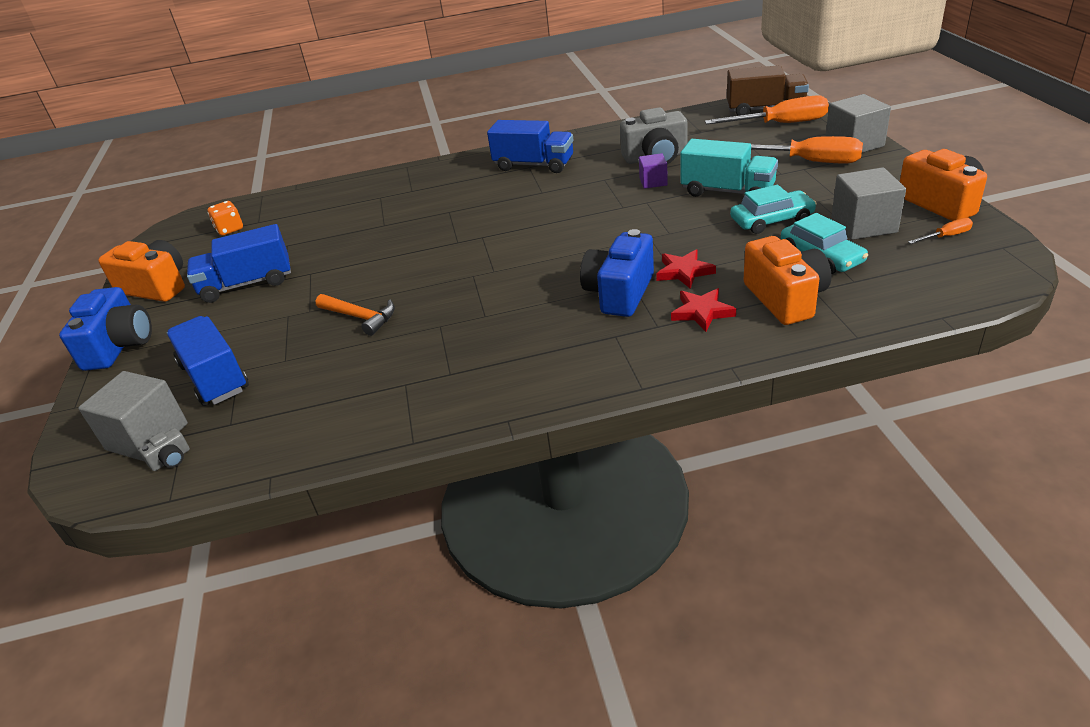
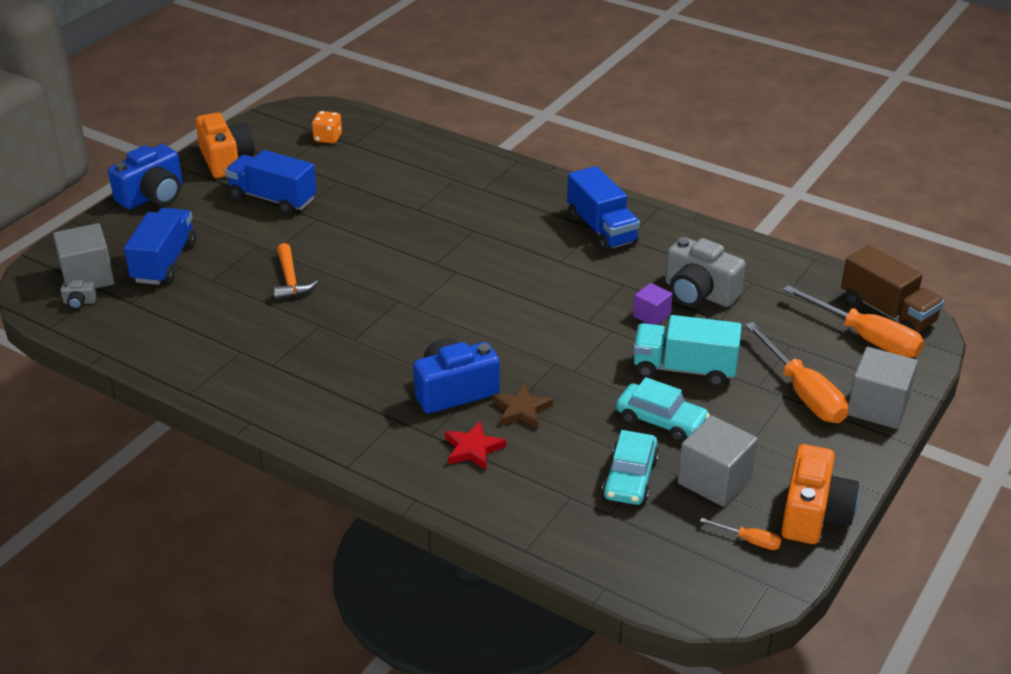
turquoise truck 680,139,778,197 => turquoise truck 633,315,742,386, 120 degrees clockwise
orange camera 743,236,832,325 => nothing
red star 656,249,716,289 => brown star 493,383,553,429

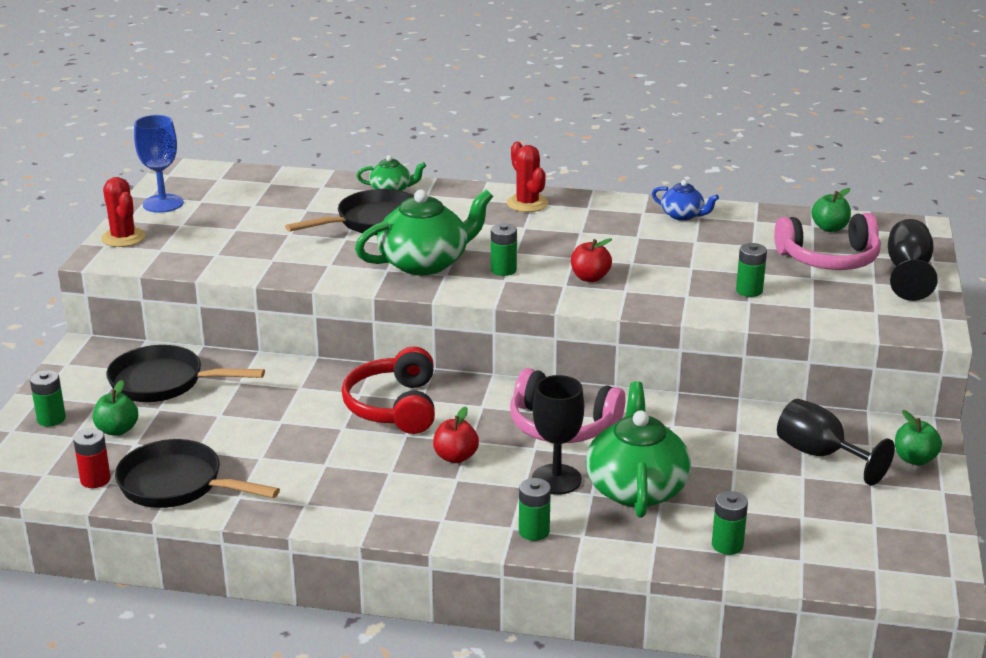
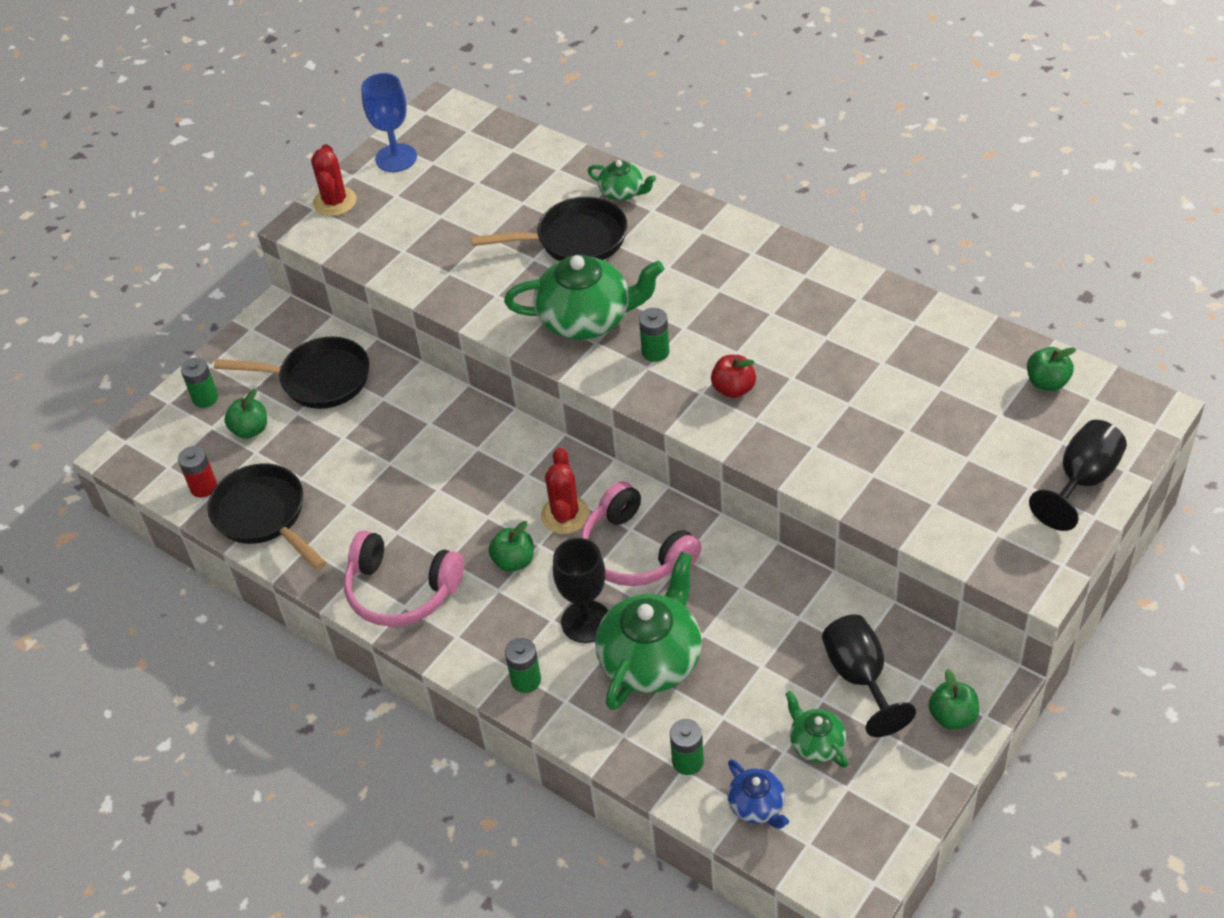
red cactus 507,142,548,212 => red cactus 541,448,590,534, relocated
blue teapot 652,180,719,221 => blue teapot 728,759,789,829, relocated
pink headphones 774,213,881,270 => pink headphones 344,531,464,627, relocated
green battery 736,243,767,297 => nothing
black pan 106,345,265,402 => black pan 214,336,369,409, 150 degrees clockwise
red headphones 342,347,435,434 => nothing
red apple 433,407,479,463 => green apple 488,521,534,572
nothing => green teapot 785,691,848,768

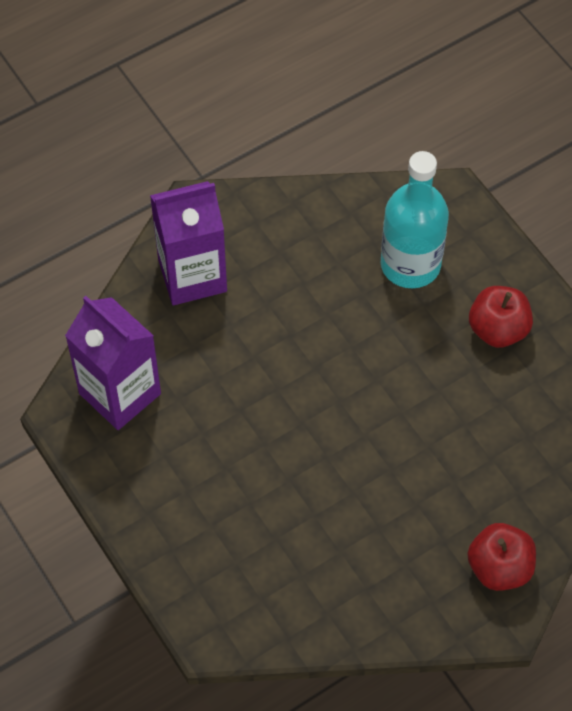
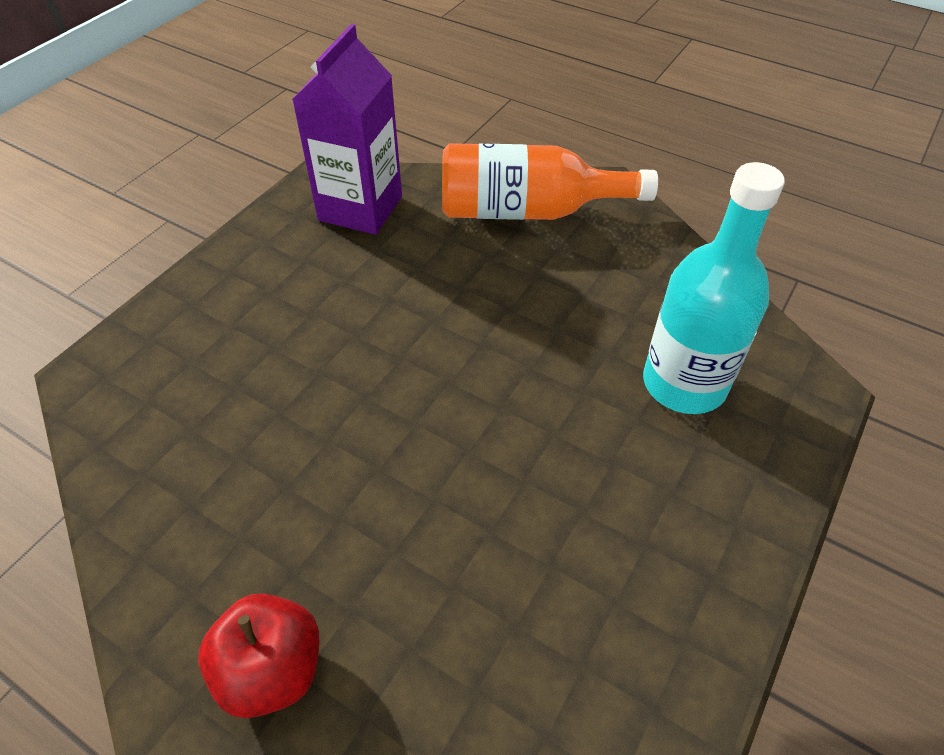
purple carton 150,181,227,305 => orange bottle 442,143,658,220
red apple 469,286,533,348 => nothing

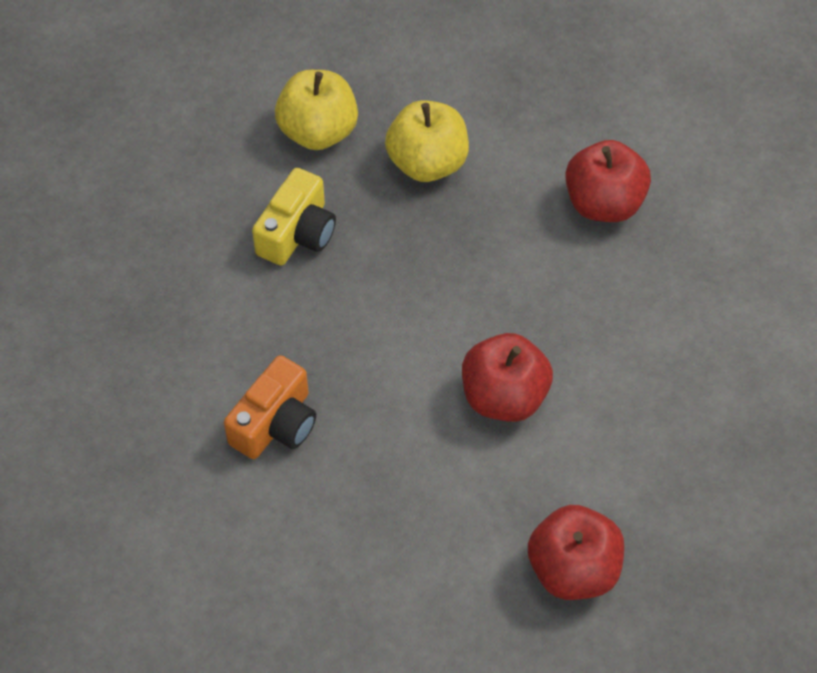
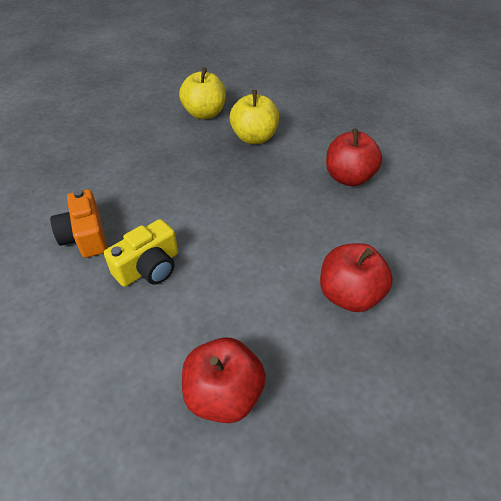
yellow camera 252,168,336,266 => yellow camera 104,219,178,287, relocated
red apple 462,333,553,422 => red apple 320,243,393,312, relocated
orange camera 224,355,316,459 => orange camera 50,189,107,258, 105 degrees clockwise

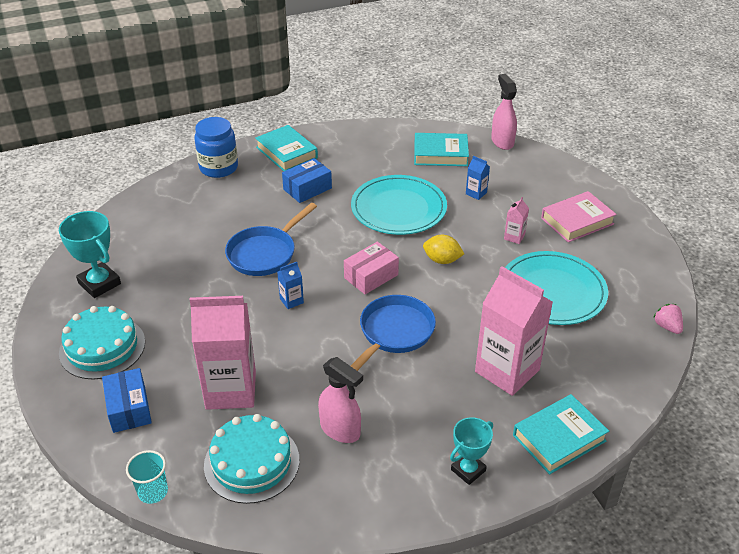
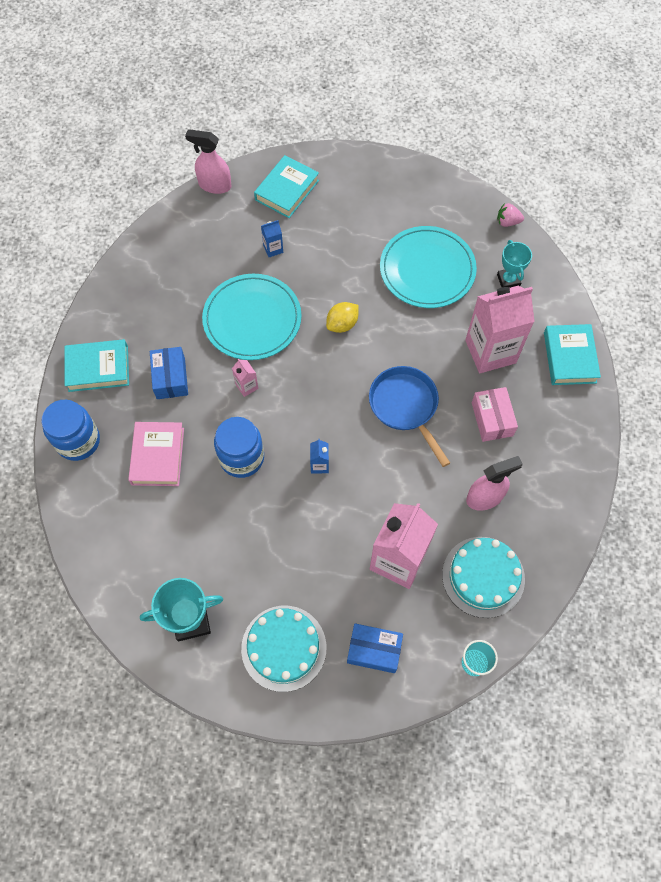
turquoise book 414,133,469,166 => turquoise book 254,155,319,218, relocated
pink book 541,191,617,242 => pink book 128,422,184,486, relocated
pink carton 504,197,529,244 => pink carton 232,359,259,397, relocated
blue pan 225,203,317,276 => blue jar 214,417,264,478
pink box 344,242,399,294 => pink box 472,387,518,442, relocated
turquoise trophy 450,417,493,485 => turquoise trophy 497,240,532,288, relocated

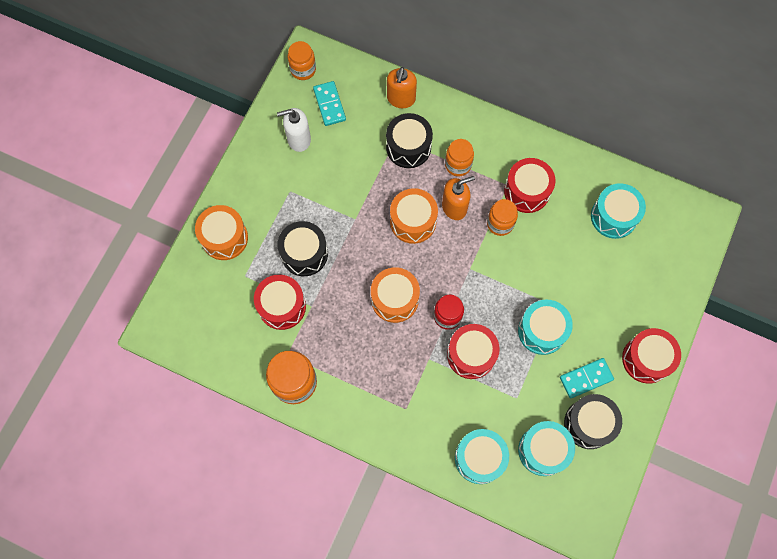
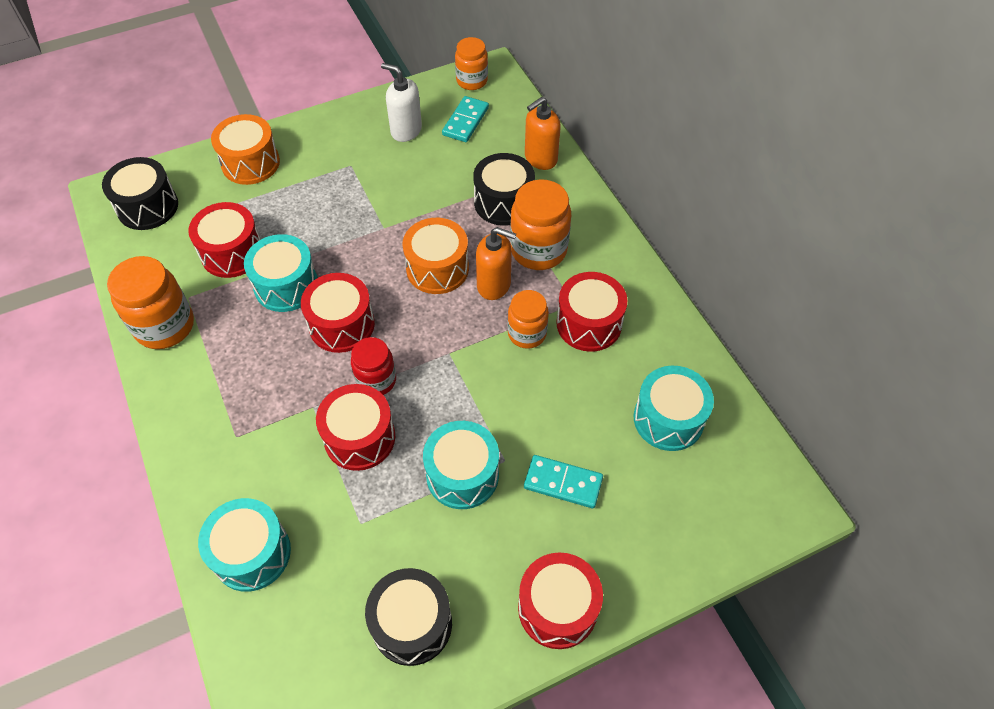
orange jar 445,139,474,176 => orange jar 510,179,571,270, x1.56
black drum 278,221,328,276 => black drum 102,157,178,230, relocated
orange drum 371,267,420,323 => red drum 301,273,375,353
turquoise domino 560,358,614,398 => turquoise domino 524,455,603,508, relocated
turquoise drum 518,421,575,476 => turquoise drum 244,234,318,312, relocated

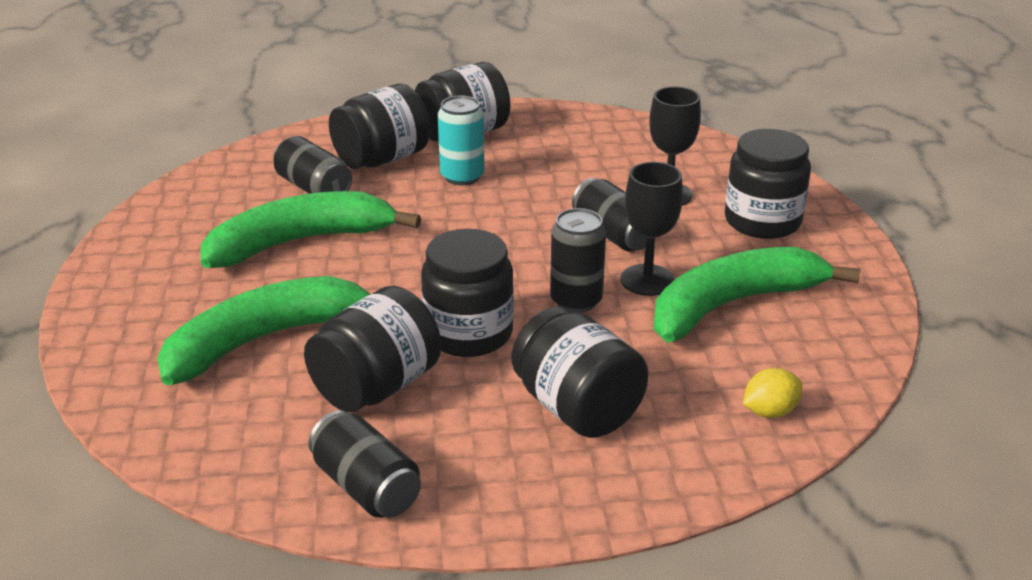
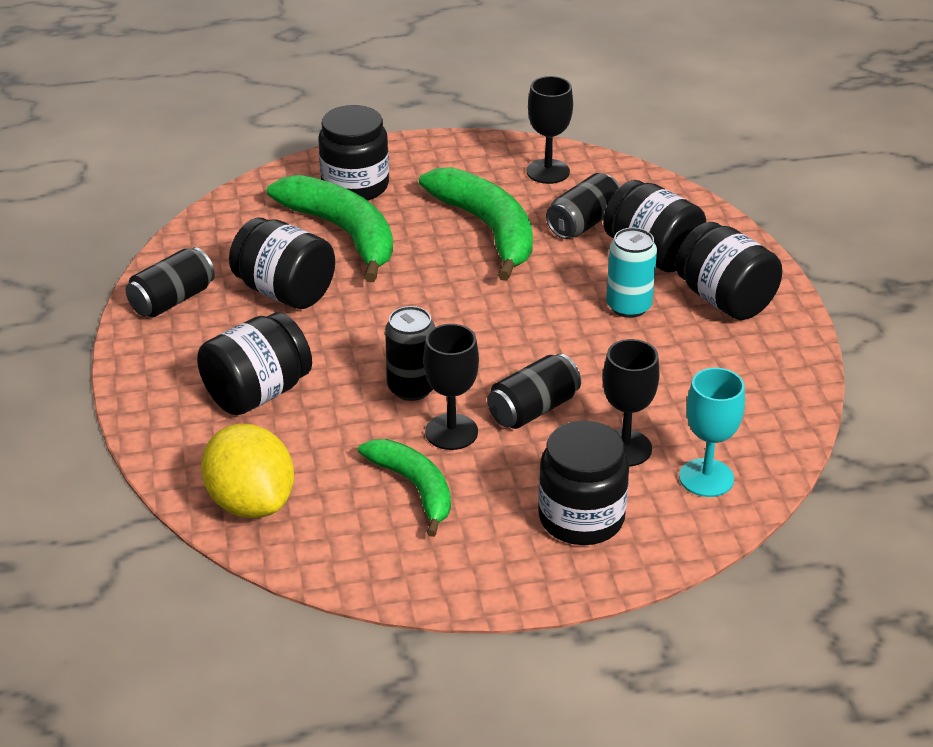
black jar 421,229,514,357 => black jar 319,105,389,201, relocated
green banana 654,247,860,342 => green banana 358,439,451,537, x0.64
yellow lemon 743,368,802,418 => yellow lemon 201,424,294,518, x2.03
nothing => black goblet 526,76,573,184
nothing => turquoise goblet 679,368,745,497

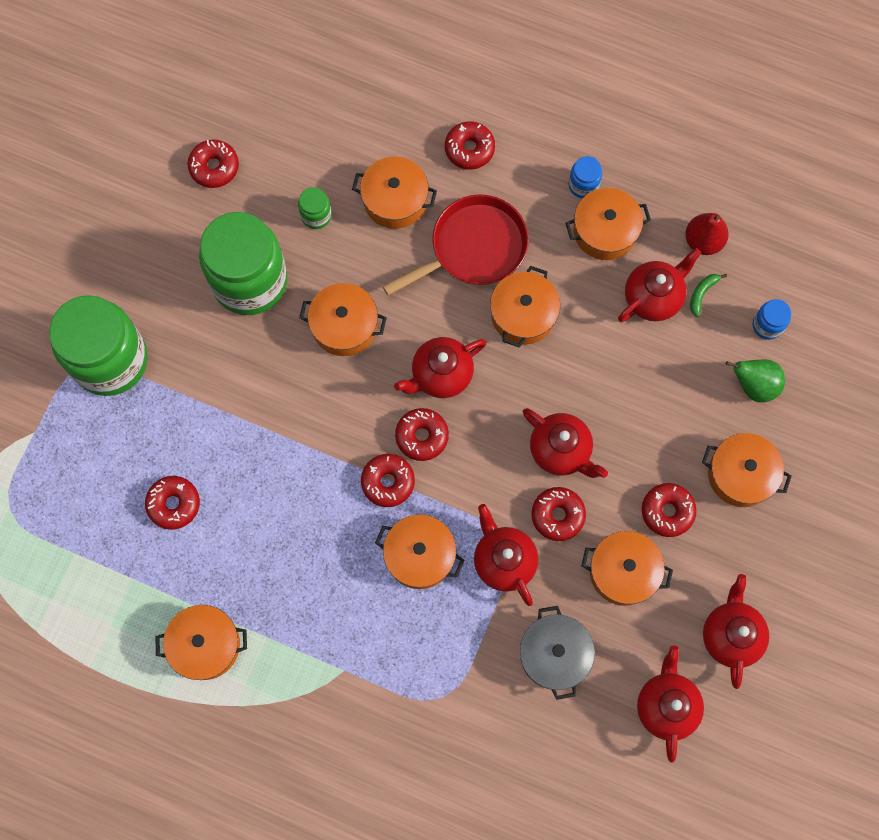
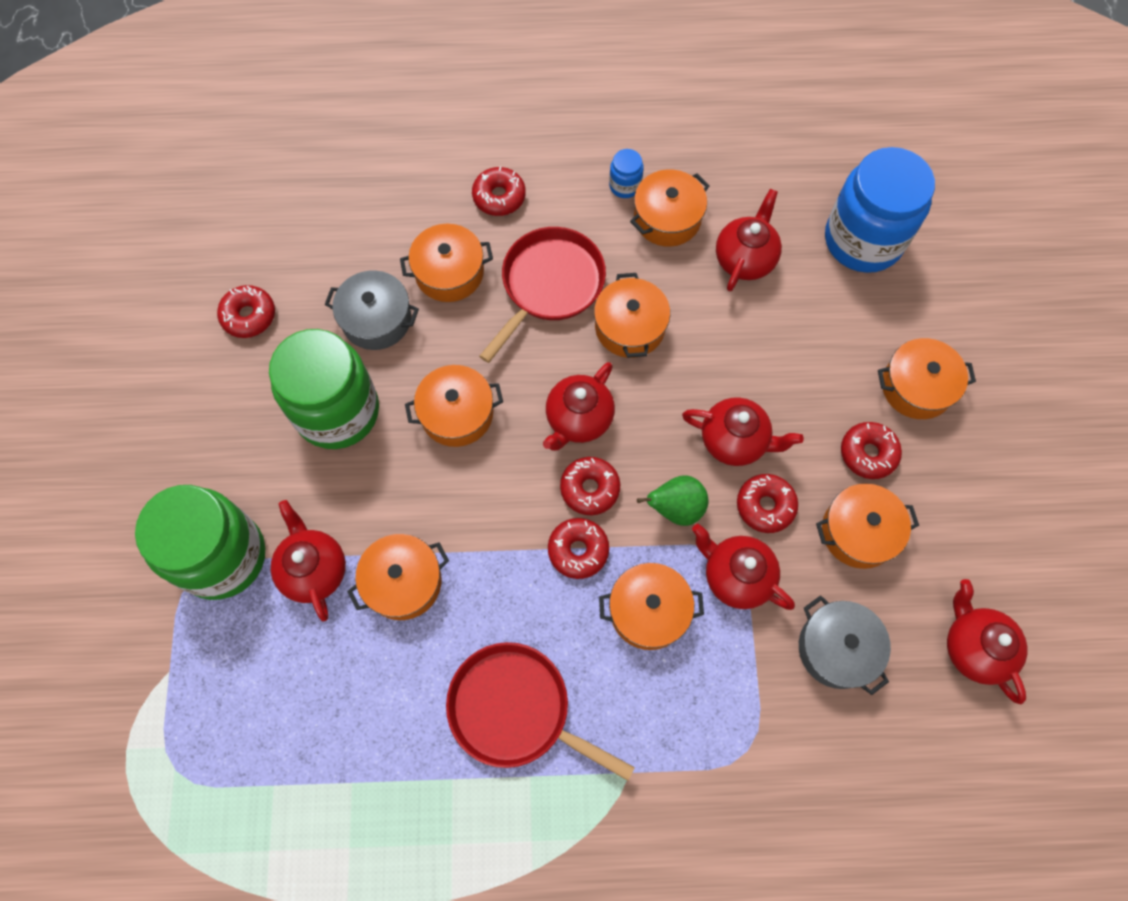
green jar 298,187,332,229 => grey pot 324,270,419,350
red pear 685,213,729,255 => nothing
green banana 690,274,727,317 => nothing
blue jar 753,299,791,340 => blue jar 825,147,935,273, x2.45
green pear 726,360,785,402 => green pear 637,475,709,526, relocated
red donut 145,476,200,530 => nothing
red teapot 703,574,769,689 => red teapot 271,500,346,622, relocated
orange pot 156,605,247,680 => orange pot 347,534,449,620, relocated
nothing => red pan 446,642,635,781

